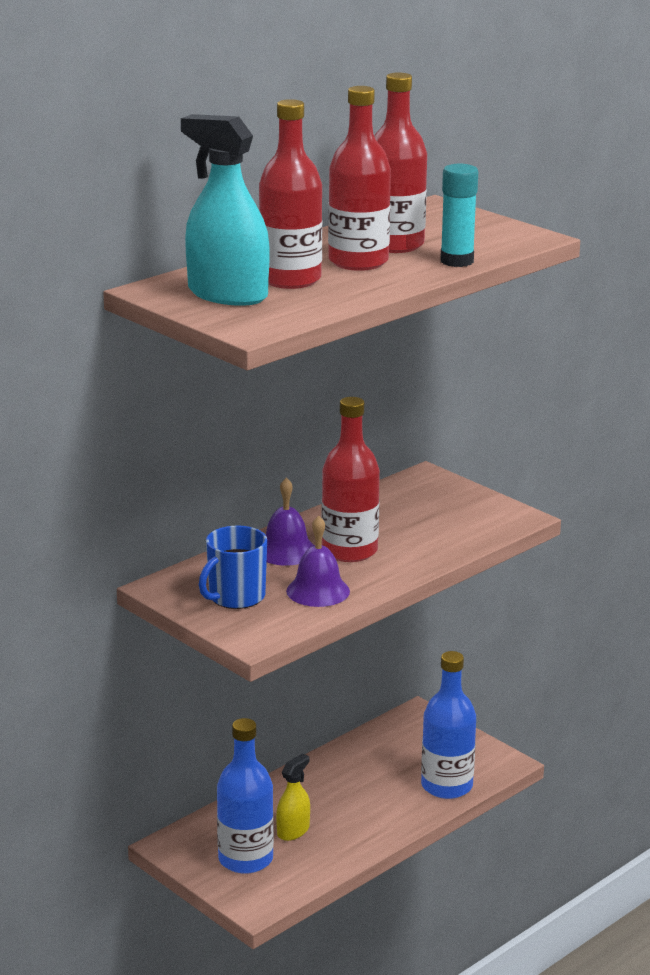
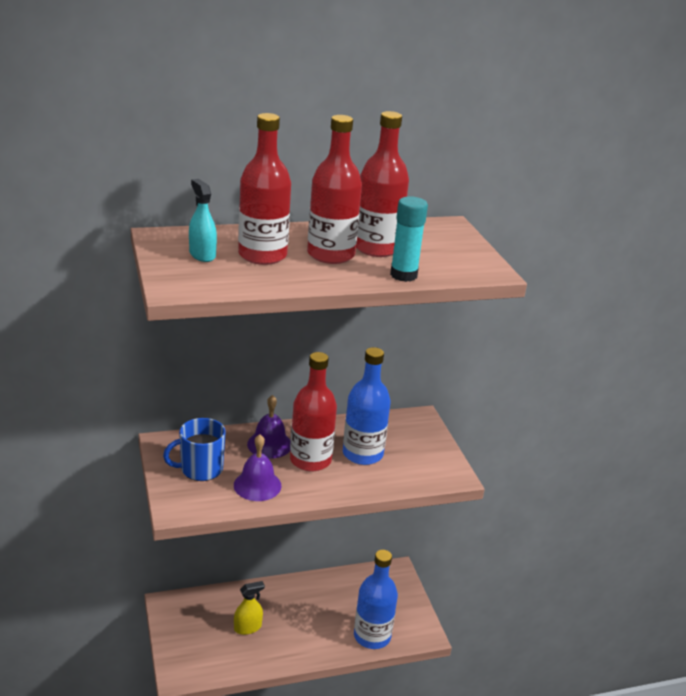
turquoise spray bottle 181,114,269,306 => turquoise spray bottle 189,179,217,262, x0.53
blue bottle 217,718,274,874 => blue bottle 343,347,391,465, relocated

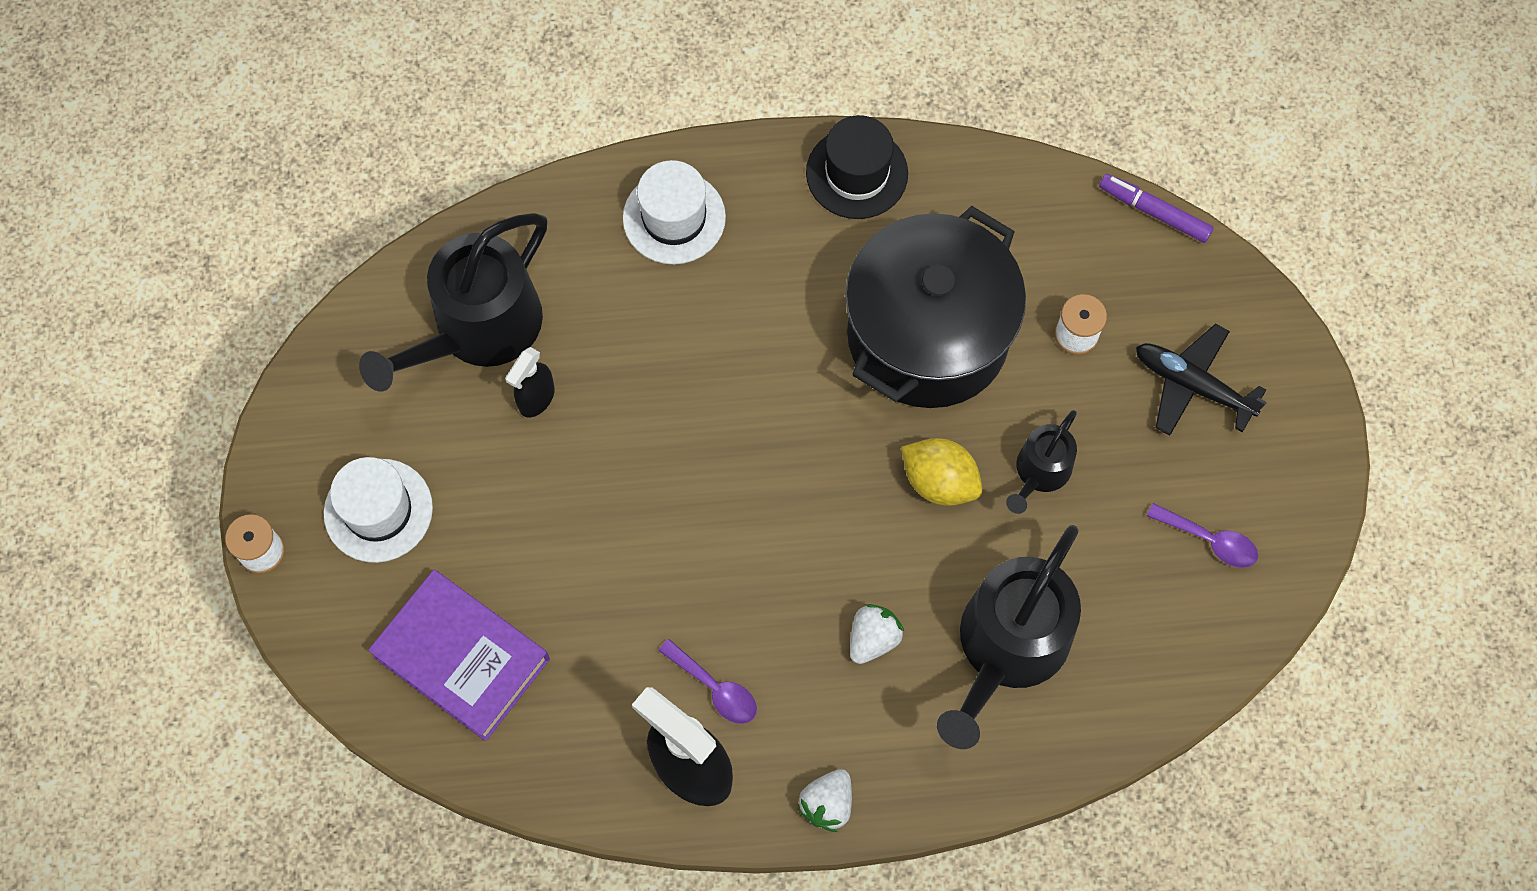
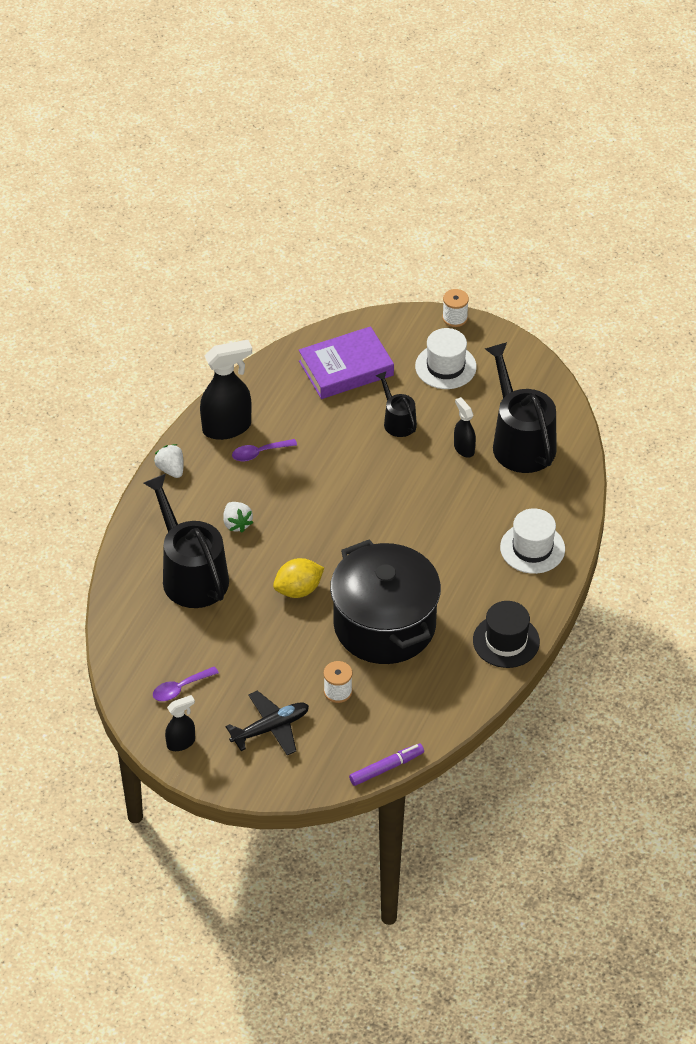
black watering can 1006,410,1077,514 => black watering can 375,371,417,437, relocated
nothing => black spray bottle 165,695,195,751

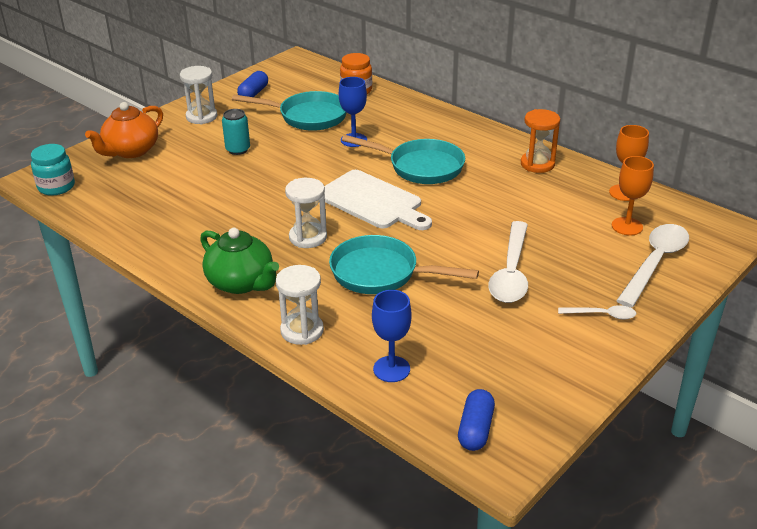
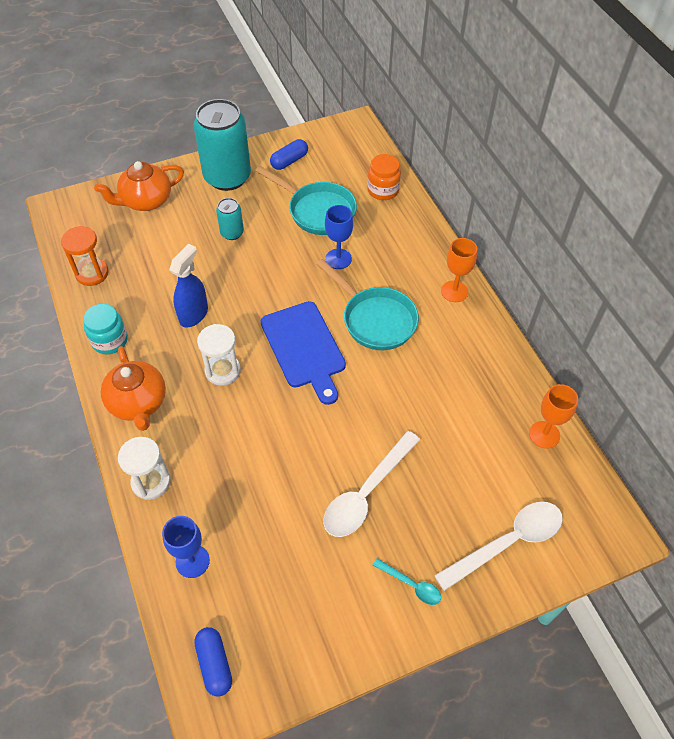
white hourglass 180,66,217,124 => turquoise can 194,99,251,191
orange hourglass 521,109,560,173 => orange hourglass 61,226,109,286, relocated
turquoise jar 31,144,75,196 => turquoise jar 83,304,128,354, relocated
orange goblet 612,156,654,236 => orange goblet 441,238,477,302, relocated
white cutting board 324,170,432,230 => blue cutting board 261,301,346,405
green teapot 200,228,279,294 => orange teapot 101,346,166,431
turquoise pan 329,235,479,294 => nothing
white spoon 558,305,636,319 => turquoise spoon 373,558,441,605
blue capsule 458,389,495,451 => blue capsule 194,627,232,697, 60 degrees counterclockwise
nothing => blue spray bottle 169,244,208,327

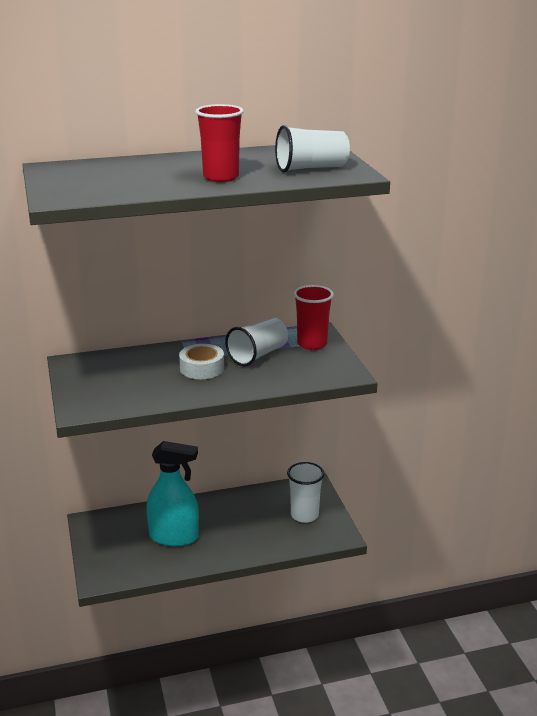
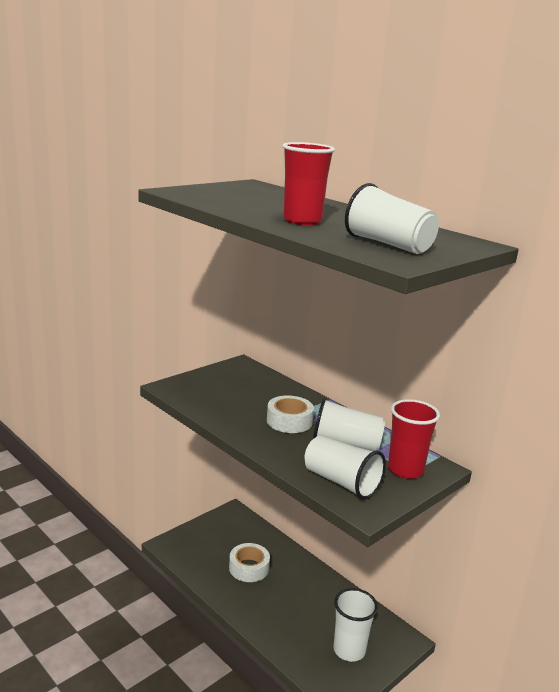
turquoise spray bottle 146,441,199,547 => white tape 229,543,270,582
nothing => white cup 305,435,386,500

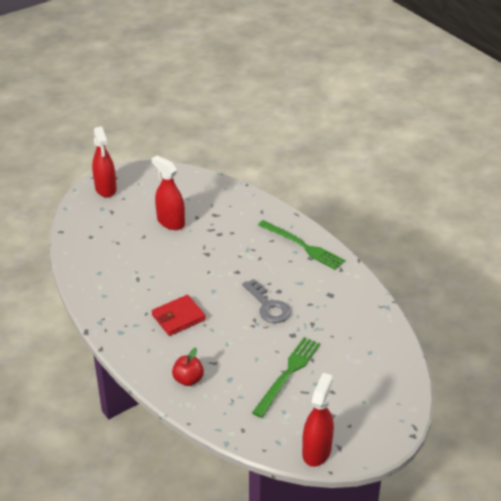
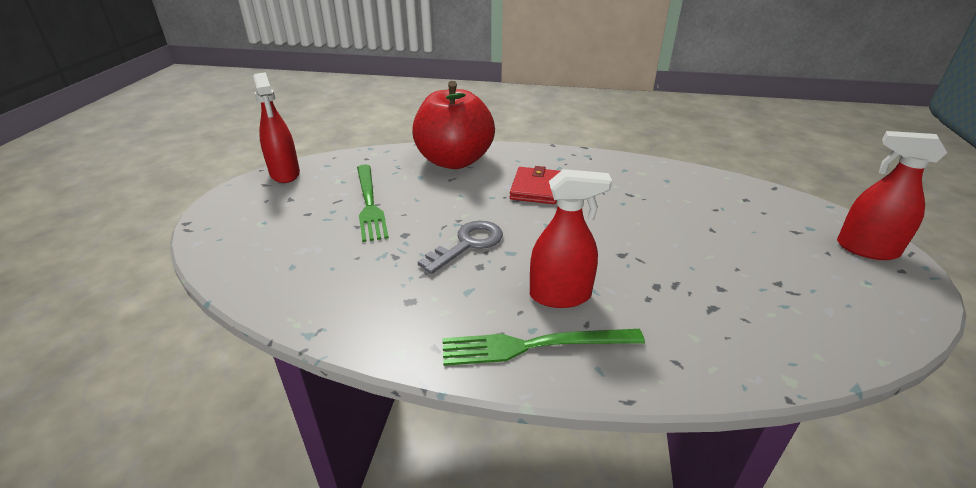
red spray bottle 152,156,185,230 => red spray bottle 530,169,612,308, relocated
grey key 242,279,291,323 => grey key 418,221,503,274, 120 degrees clockwise
red apple 172,348,204,386 => red apple 412,81,495,169, x2.35

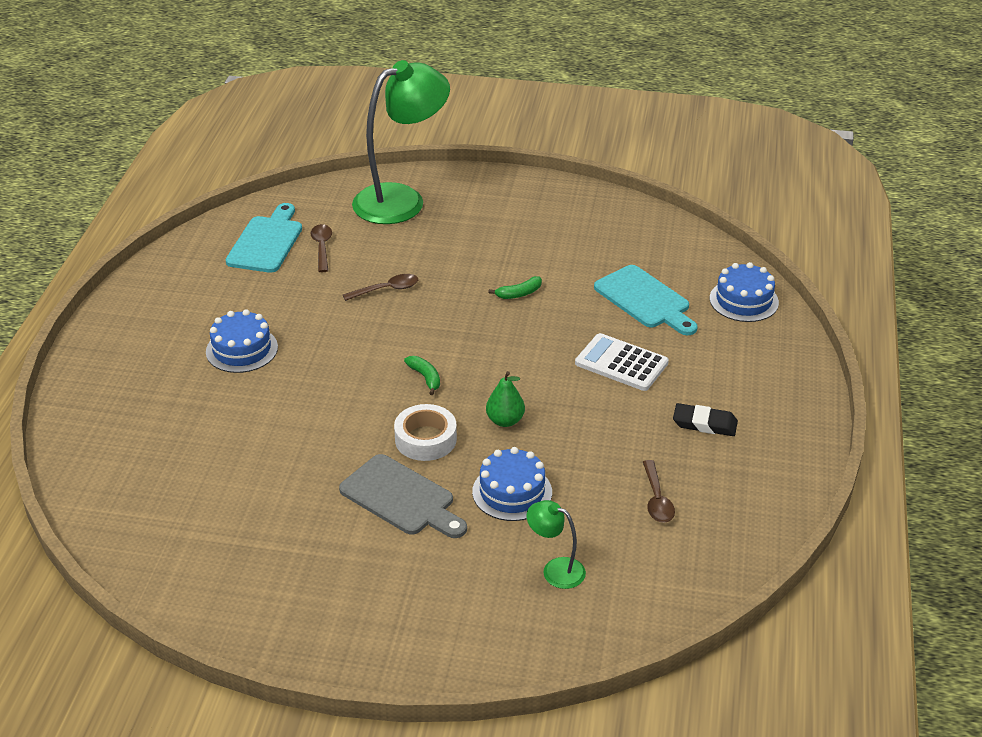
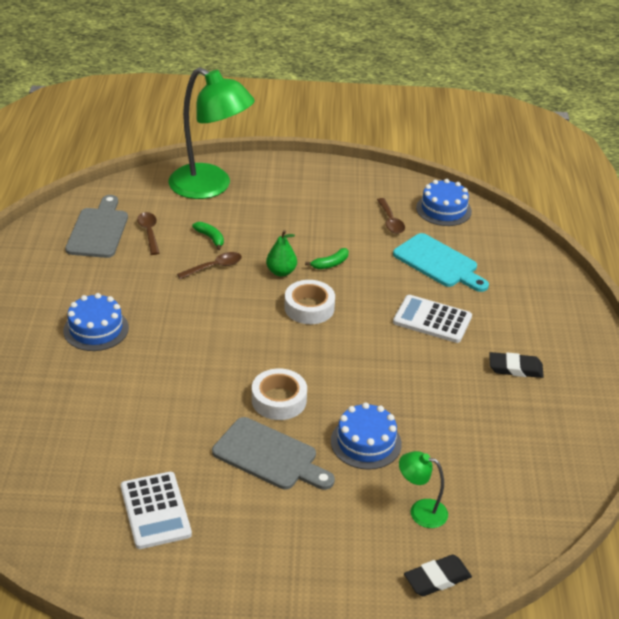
green lamp 352,60,450,224 => green lamp 169,67,255,199, 75 degrees clockwise
turquoise cutting board 226,203,302,273 => grey cutting board 65,195,128,258
blue cake 710,262,779,322 => blue cake 416,179,472,226, relocated
green banana 404,356,440,395 => green banana 192,222,224,250, relocated
green pear 486,371,525,427 => green pear 266,230,297,277, relocated
brown spoon 643,460,675,523 => brown spoon 377,198,405,234, relocated
nothing => white tape 284,280,335,324
nothing => white calculator 121,472,192,549
nothing => black eraser 404,555,472,596

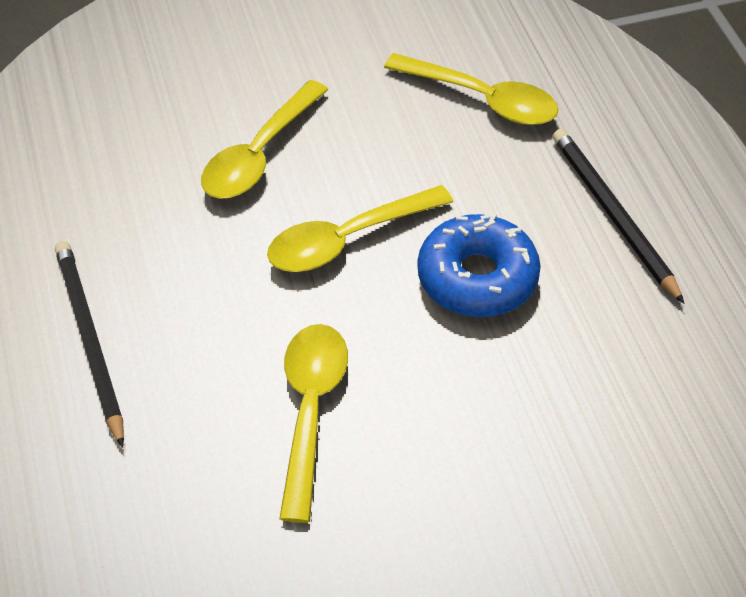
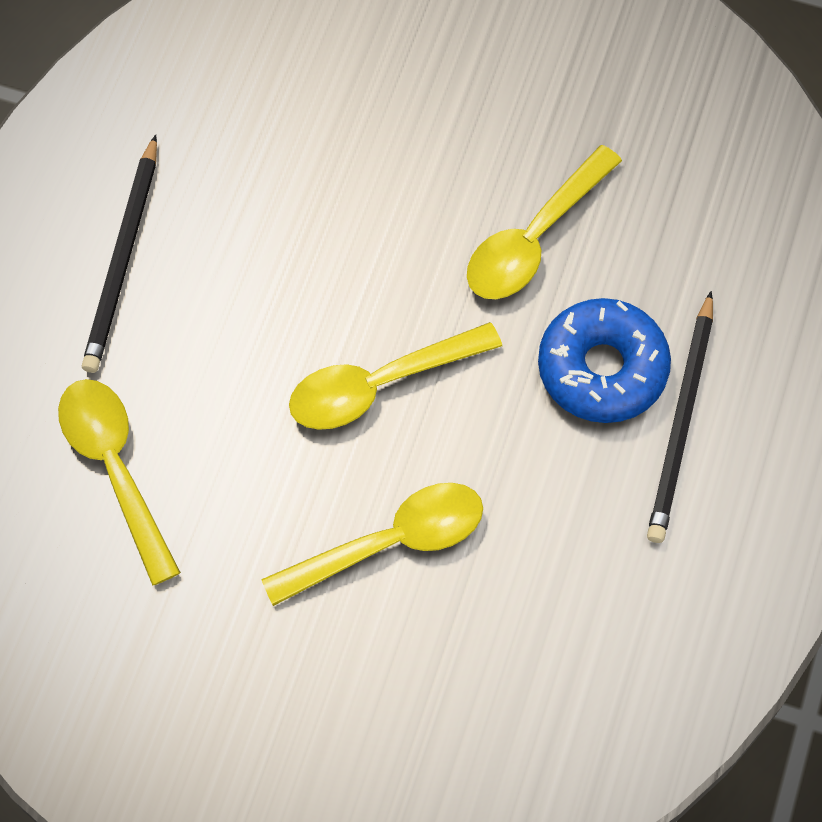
yellow spoon 267,185,453,272 => yellow spoon 289,322,502,430, 150 degrees clockwise
blue donut 417,213,541,317 => blue donut 538,298,671,423, relocated

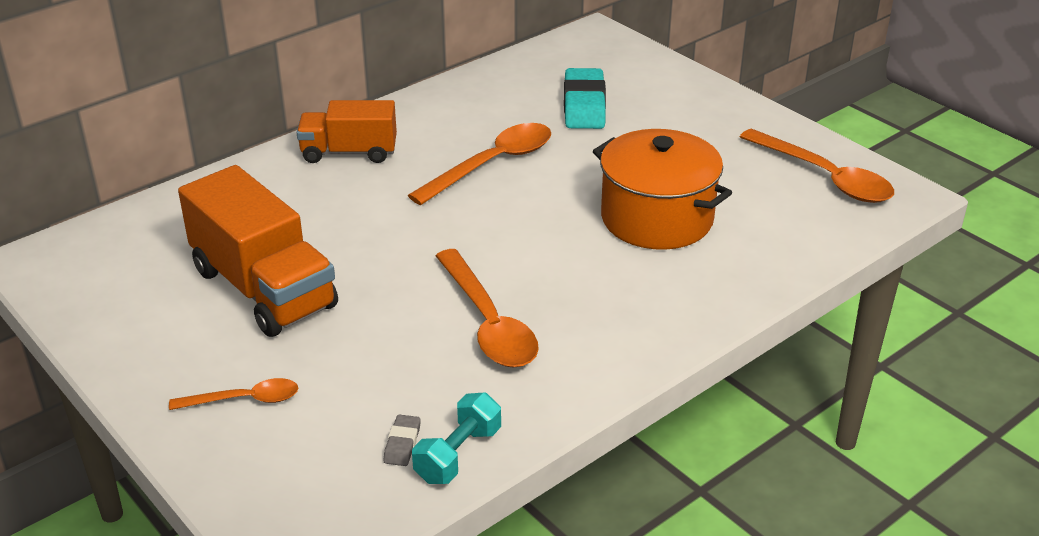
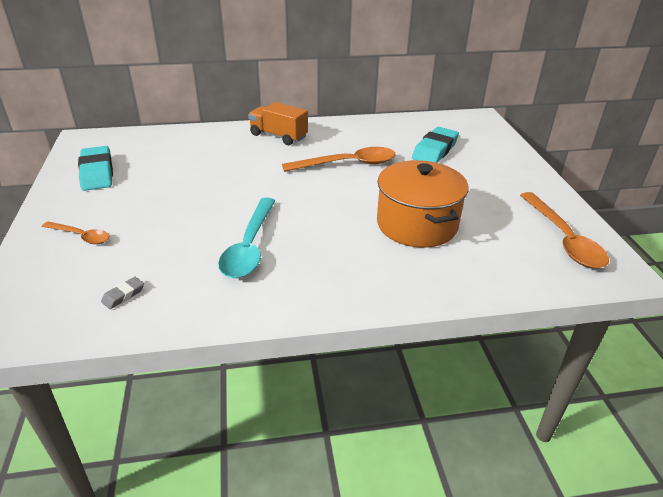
orange truck 178,165,338,337 => nothing
orange spoon 436,249,539,368 => turquoise spoon 218,197,276,278
turquoise dumbbell 412,393,501,484 => nothing
nothing => turquoise eraser 78,146,113,191

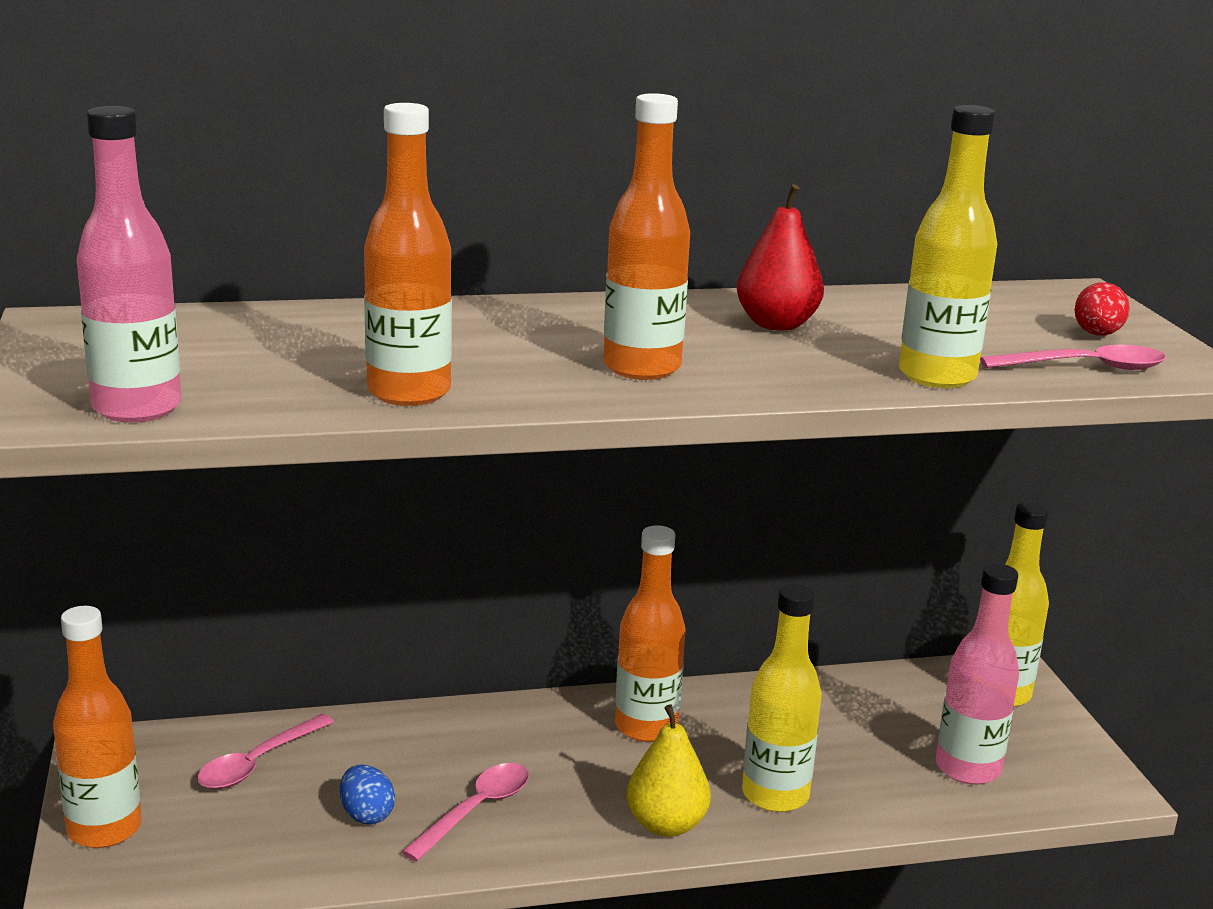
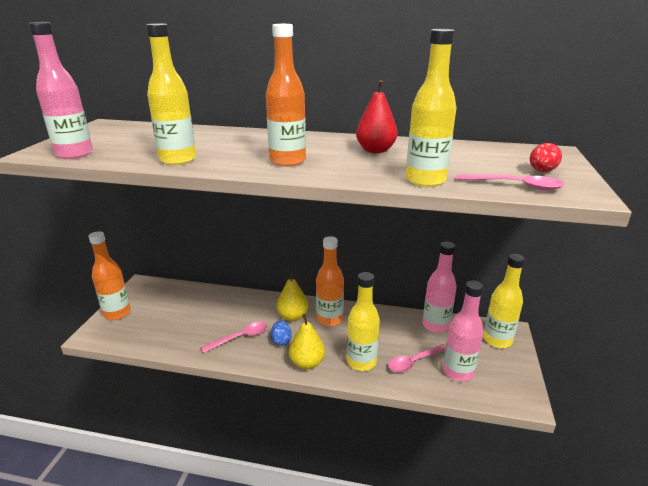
orange bottle 364,103,452,406 => yellow bottle 146,23,196,165
pink spoon 197,714,334,789 => pink spoon 388,344,446,373, relocated
blue egg 340,764,395,825 => blue egg 271,321,292,346, relocated
nothing => pink bottle 422,242,457,333
nothing => yellow pear 276,271,308,321

